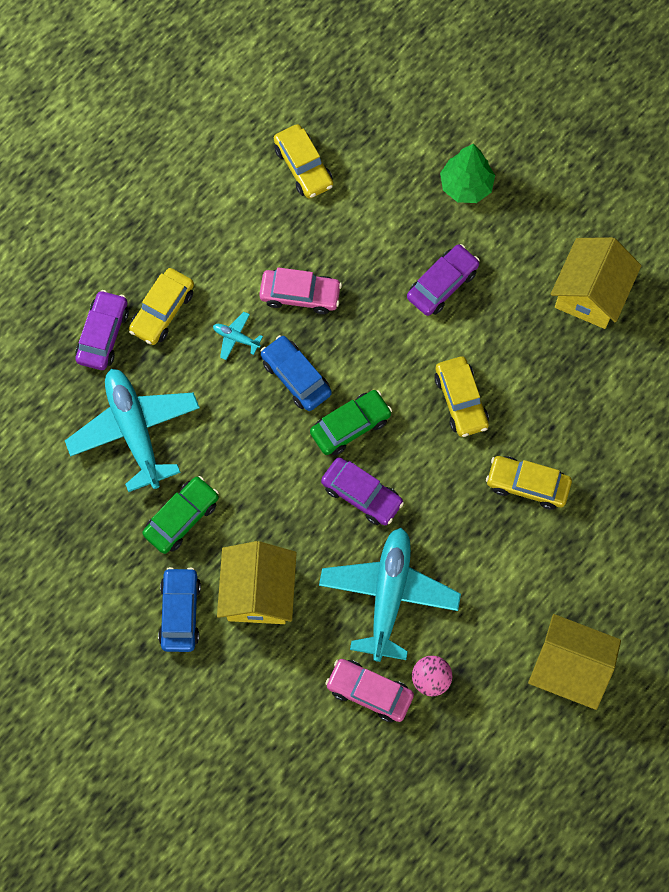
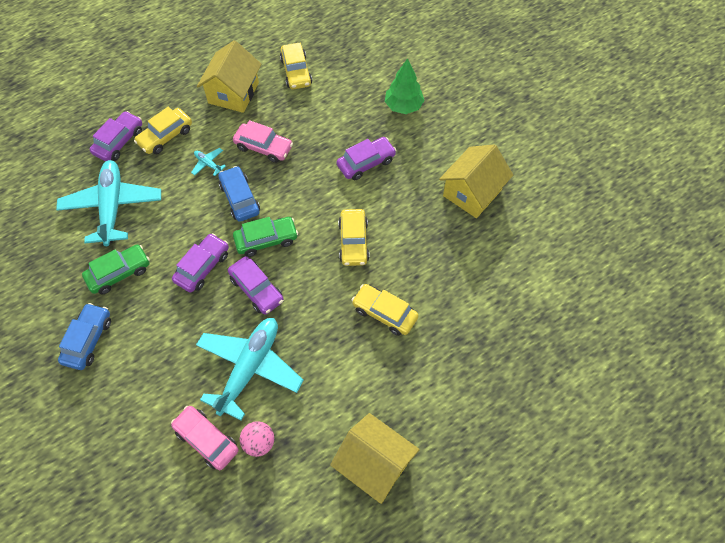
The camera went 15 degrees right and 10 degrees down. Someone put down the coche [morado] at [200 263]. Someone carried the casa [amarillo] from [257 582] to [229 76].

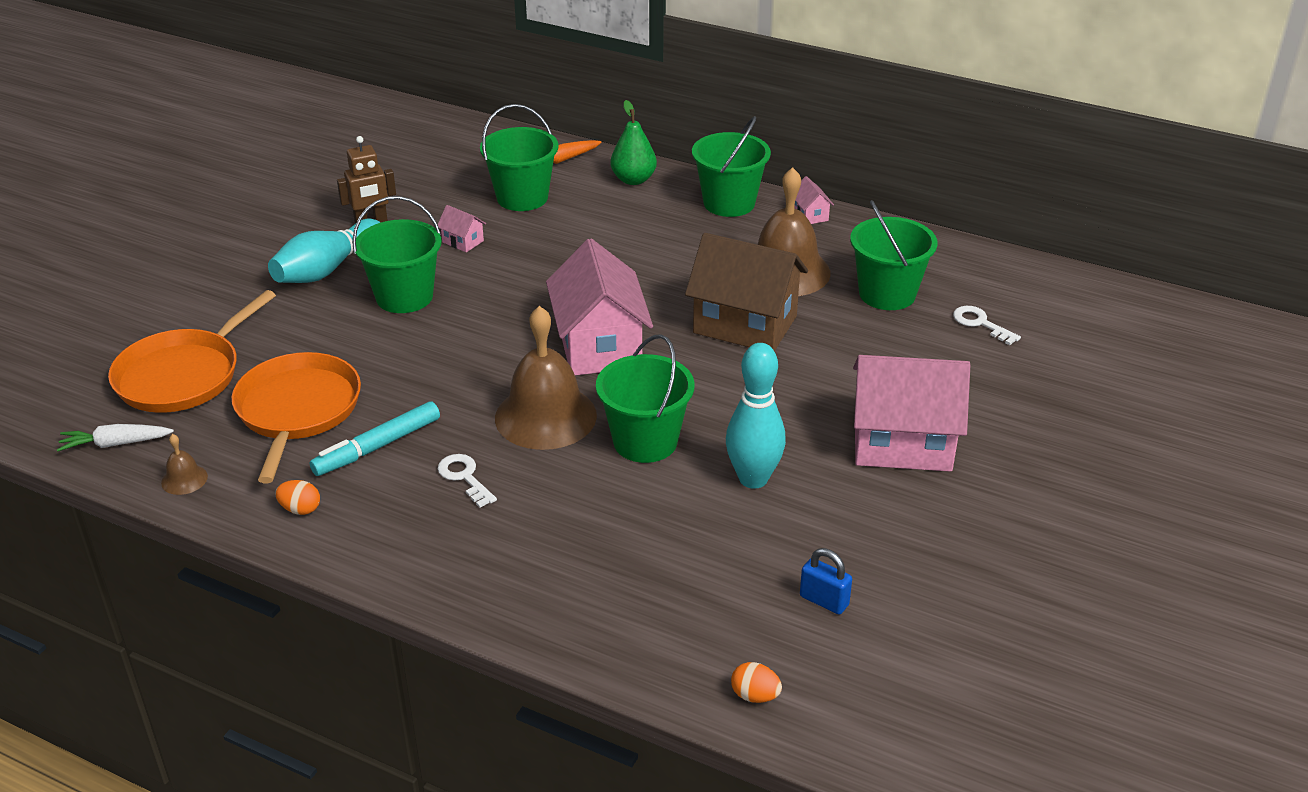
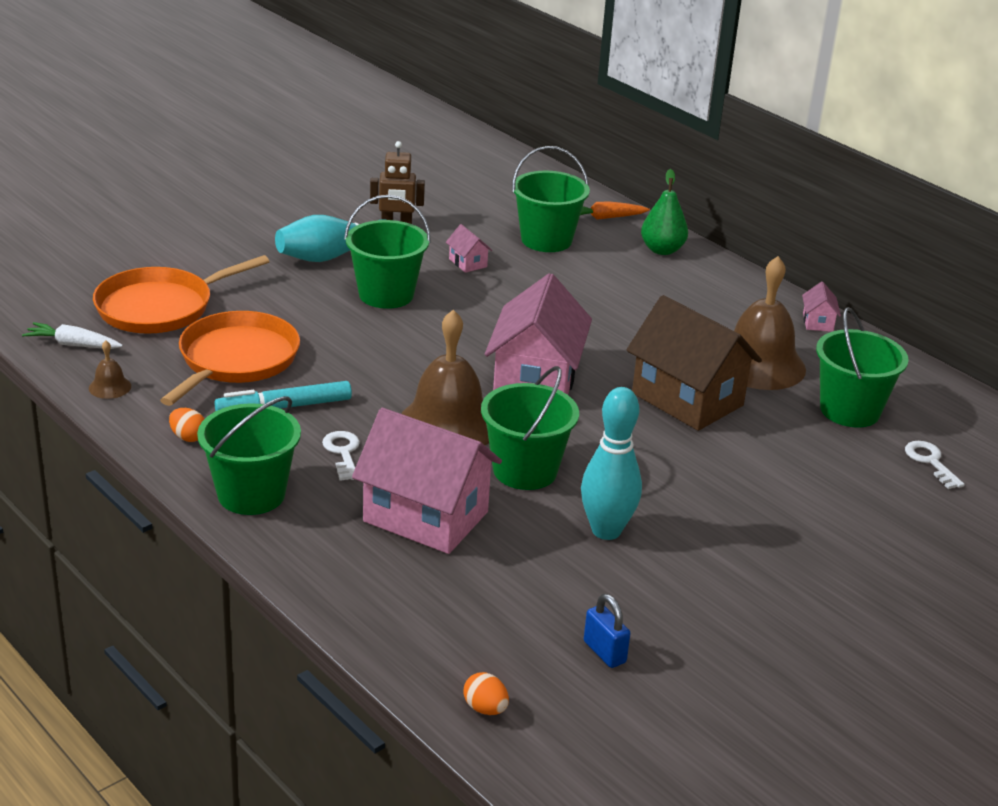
The camera went 20 degrees right and 5 degrees down. Someone carried the balde [verde] from [731 166] to [249 455]. Someone carried the casa [rosa] from [911 413] to [427 481].

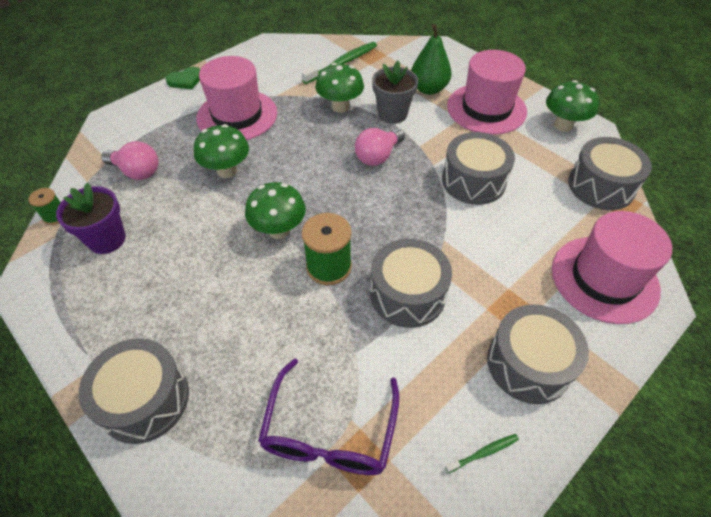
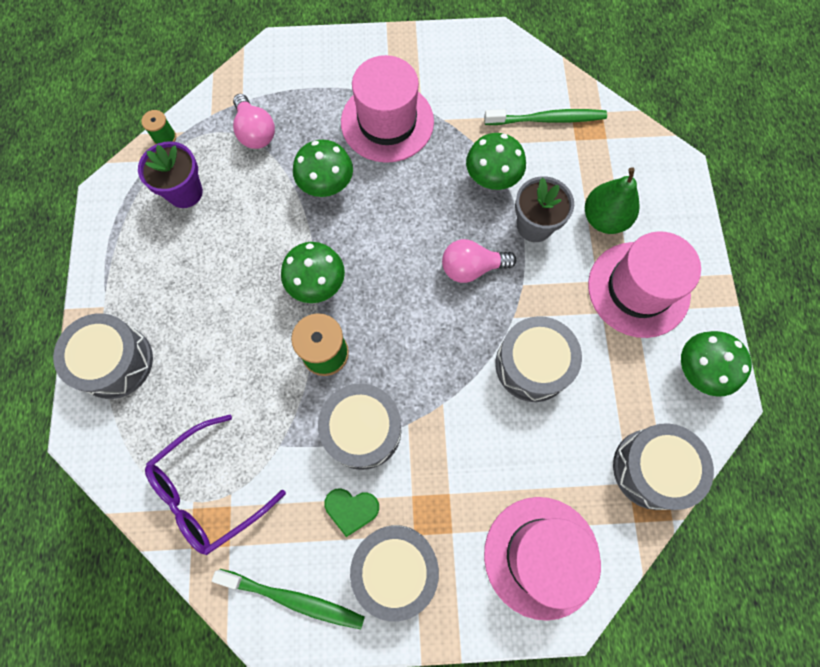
The camera went 40 degrees right and 20 degrees up. Someone carried the corazón [verde] from [183 78] to [352 512]. Someone scaled the cepillo de dientes [verde] at [482 453] by 2.06.

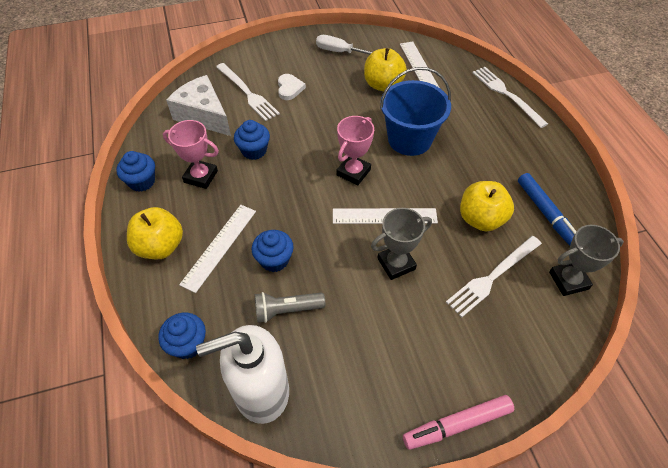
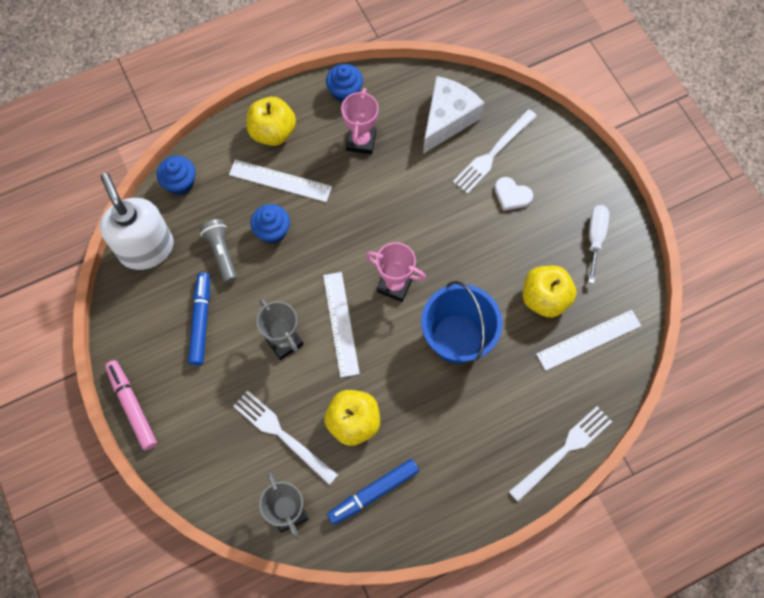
The camera went 80 degrees right and 15 degrees up. Someone took away the magdalena [azul] at [252 140]. Someone put down the rotulador [azul] at [199 319]. Someone rotated the corazón [blanco] at [292 87] by 45 degrees clockwise.

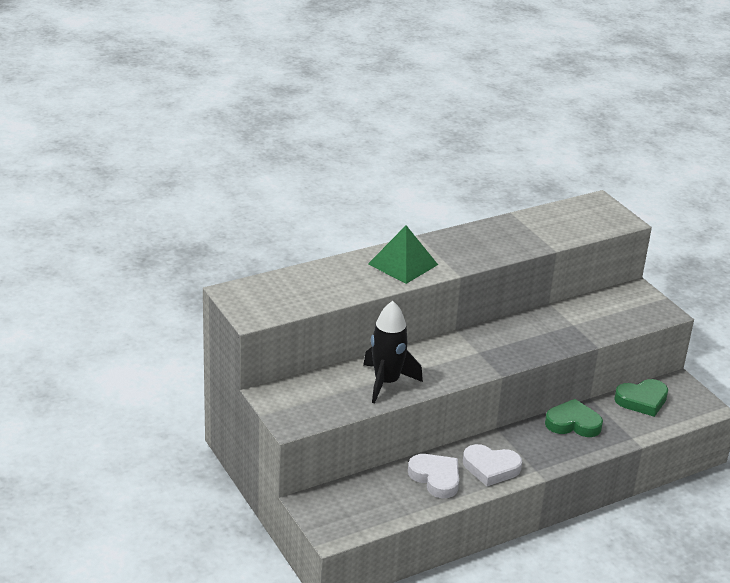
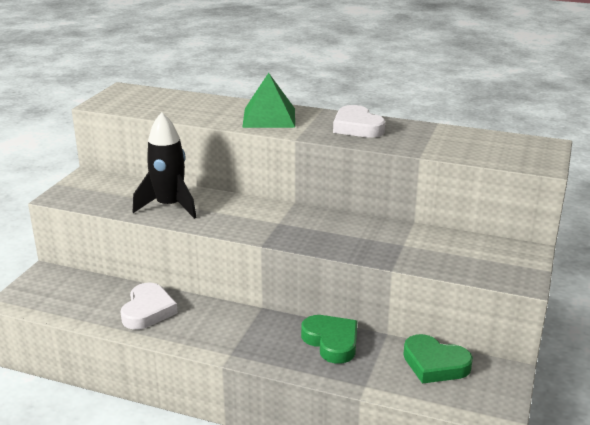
The camera went 50 degrees right and 5 degrees down. Someone carried the corazón [blanco] from [492 465] to [359 121].

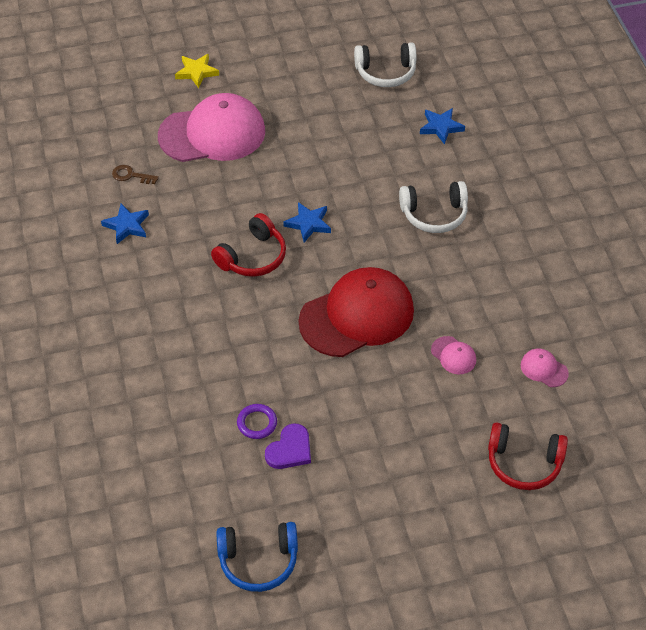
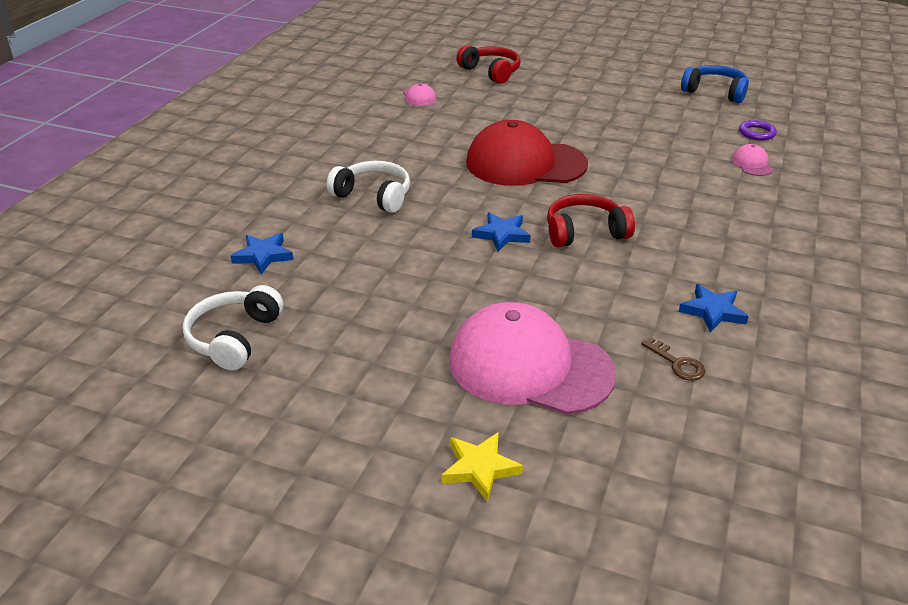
The camera went 145 degrees left and 15 degrees down. Someone took away the corazón [morado] at [288 446]. Someone carried the anillo [morado] from [257 421] to [758 130]. Someone carried the gorra [rosa] from [453 355] to [752 160]. Someone rotated the auriculares [blanco] at [385 65] by 105 degrees counterclockwise.

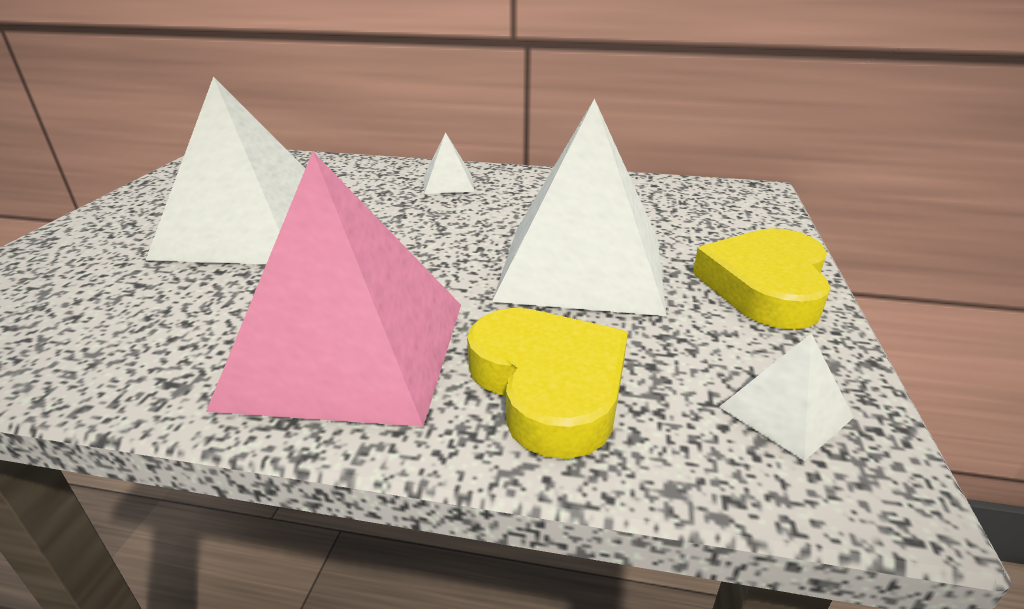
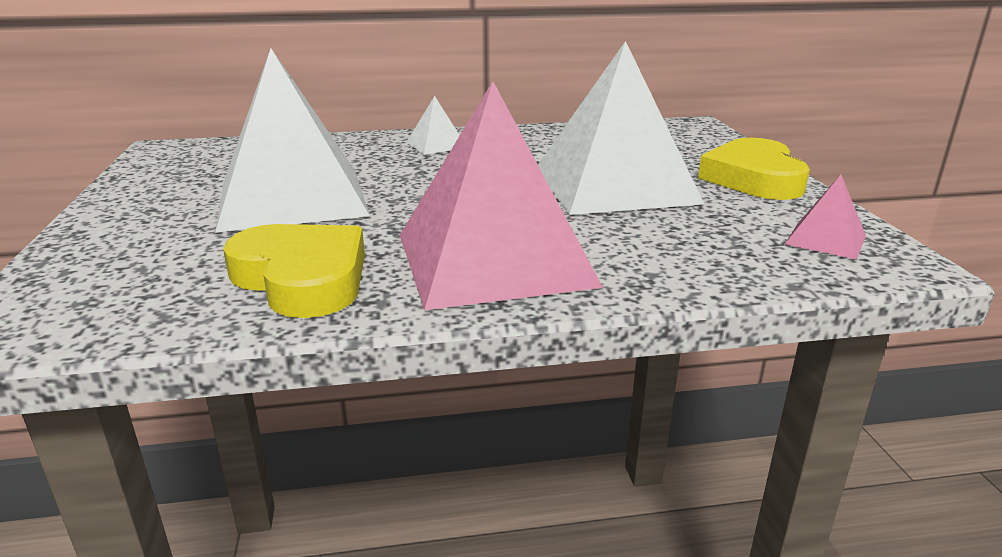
The camera went 20 degrees left and 5 degrees down. Someone carried the corazón [amarillo] from [547 383] to [294 271]. Someone repainted the pirámide [blanco] at [786 397], which became the pirámide [rosa] at [825 217].

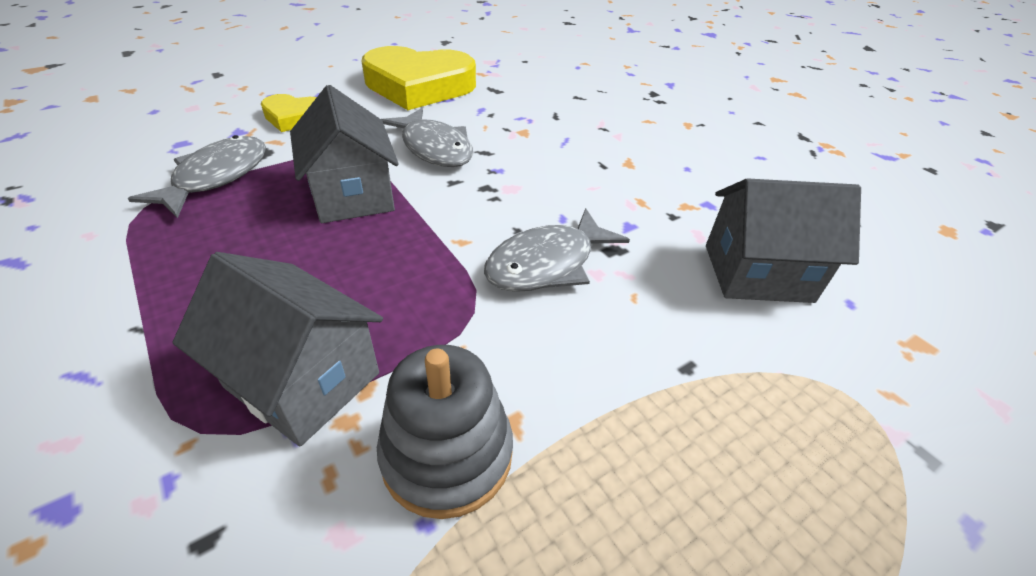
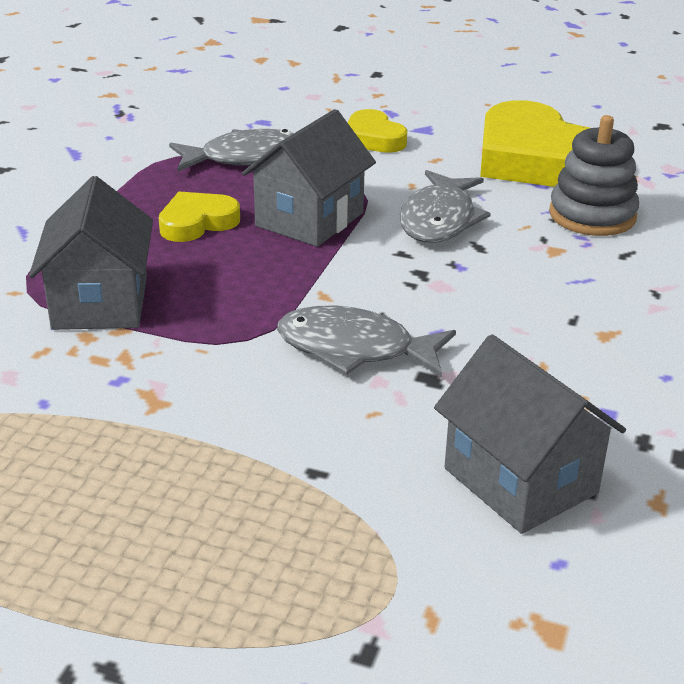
The camera went 55 degrees right and 10 degrees down. Someone put down the corazón [amarillo] at [199 217]. Someone carried the juguete apilable [gris] from [445 432] to [594 175].

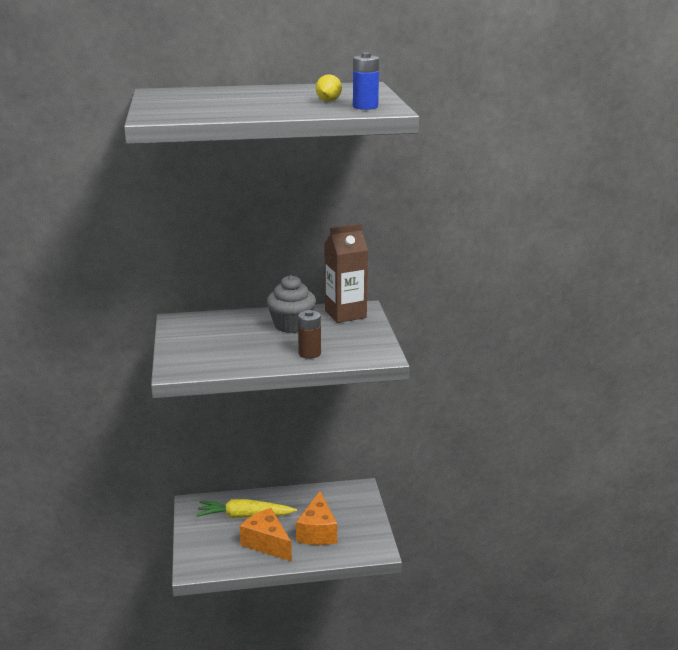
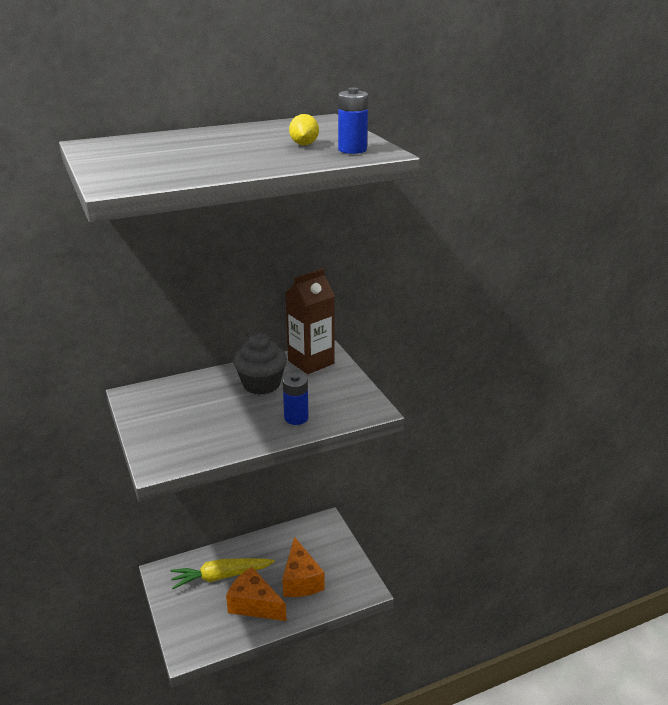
The camera went 15 degrees left and 5 degrees up. Someone repainted the pila [marrón] at [309 334], which became the pila [azul] at [296 399].

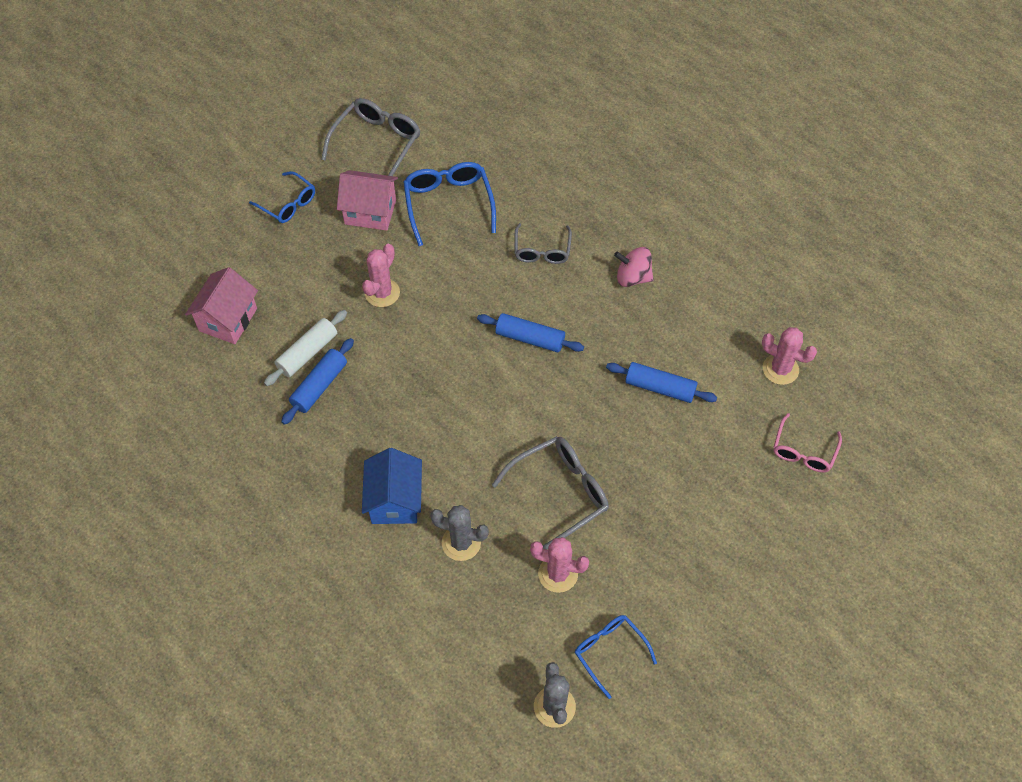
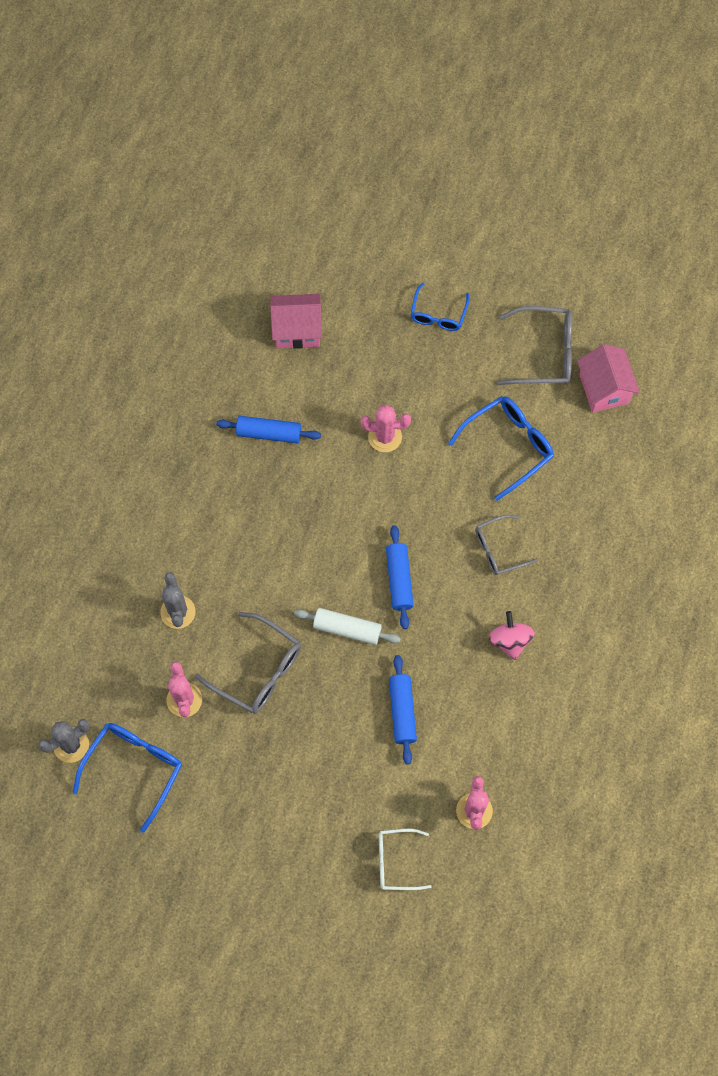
The camera went 65 degrees right and 10 degrees up. Someone took away the casa [azul] at [392 486]. Someone carried the rodillo [blanco] from [305 348] to [347 626]. Someone carried the casa [rosa] from [367 200] to [608 378]. Someone repainted the gafas [rosa] at [808 442], which became the gafas [blanco] at [405 859]. Someone scaled the gafas [azul] at [616 657] by 1.54.

